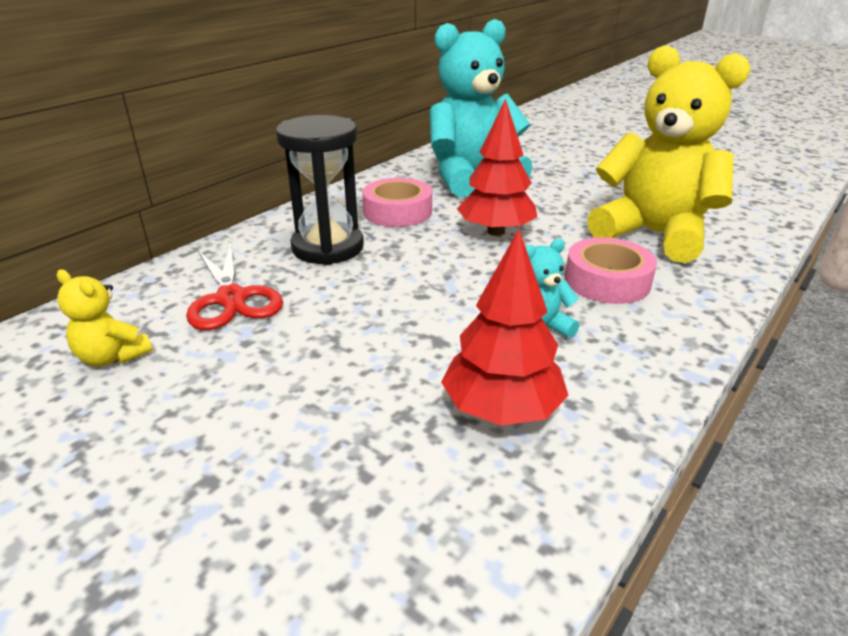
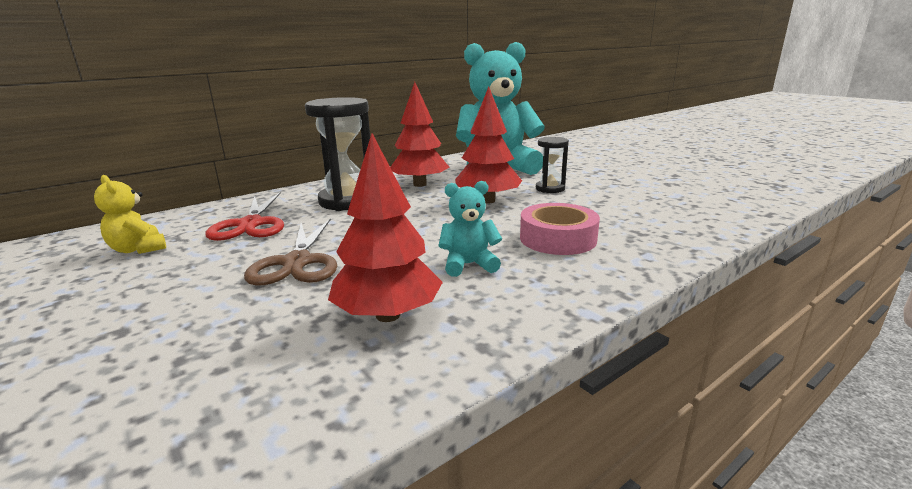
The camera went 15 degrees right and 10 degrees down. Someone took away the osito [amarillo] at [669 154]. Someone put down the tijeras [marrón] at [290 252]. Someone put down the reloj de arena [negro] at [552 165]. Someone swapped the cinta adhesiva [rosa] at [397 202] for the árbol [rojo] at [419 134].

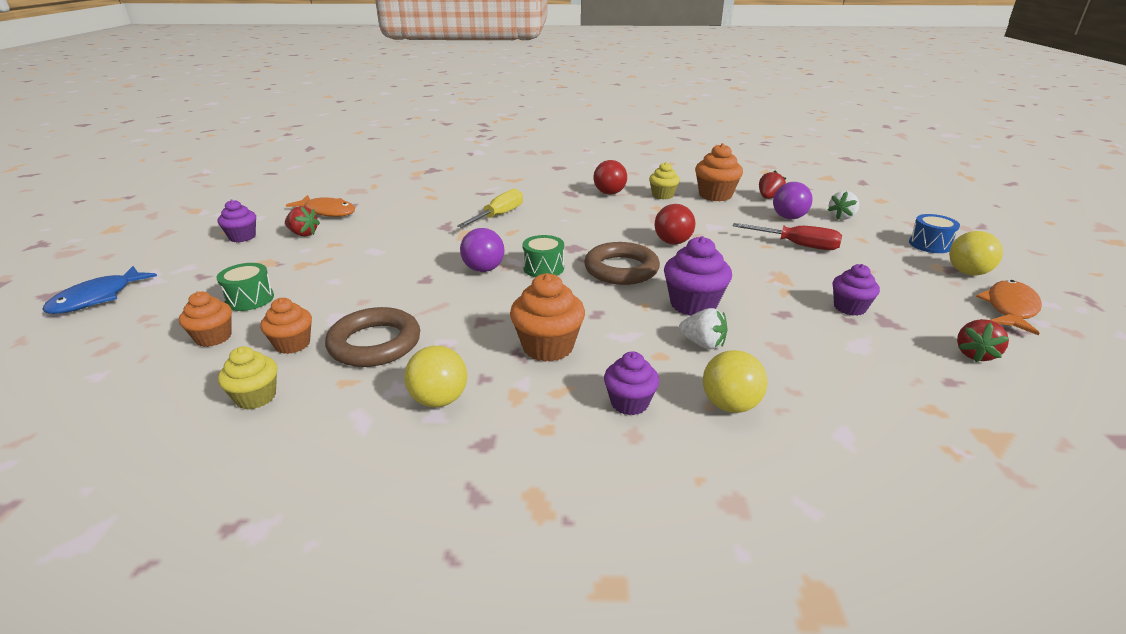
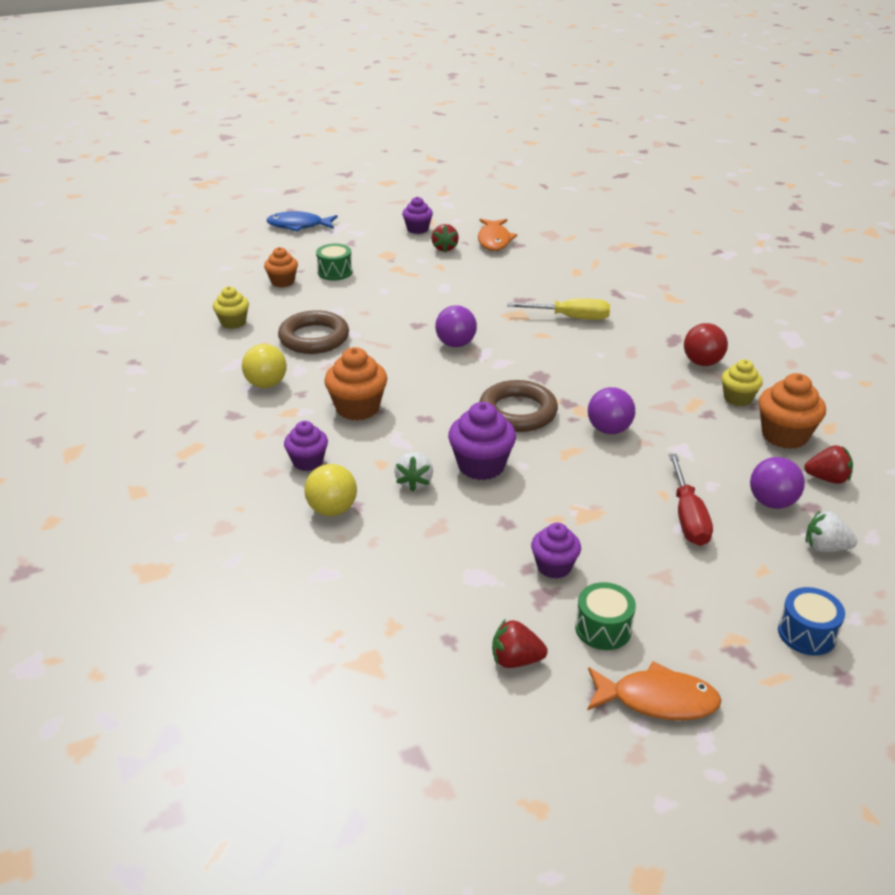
The camera went 65 degrees right and 5 degrees up. Someone took away the magdalena [naranja] at [286 326]. Someone took away the pelota [amarillo] at [976 253]. Someone carried the tambor [verde] from [543 256] to [605 616]. Someone repainted the pelota [rojo] at [675 224], which became the pelota [morado] at [611 410].

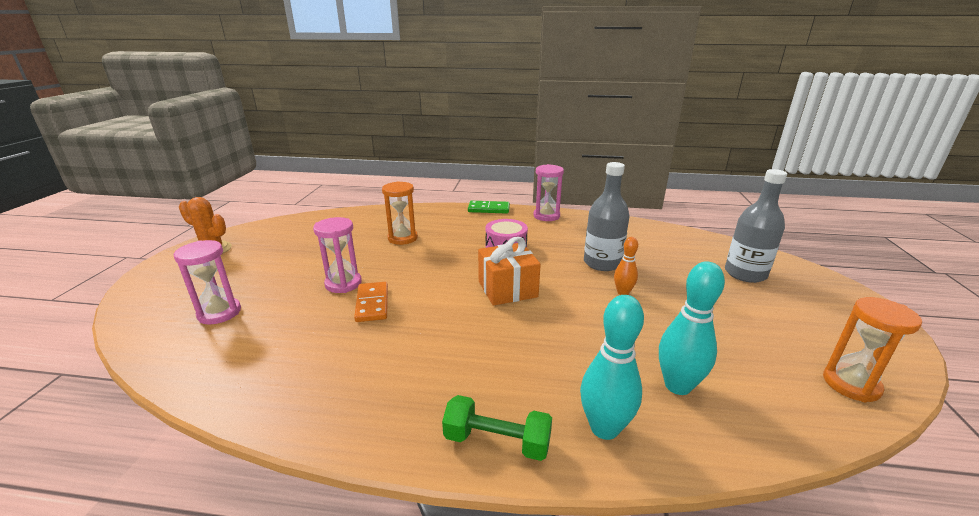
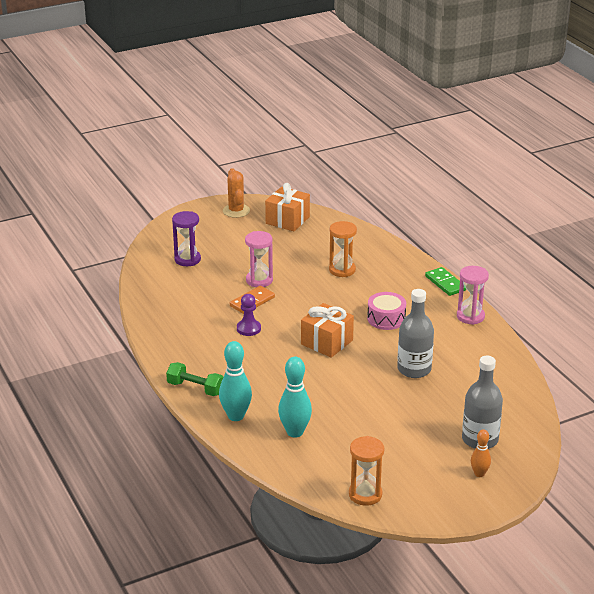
The camera went 55 degrees right and 5 degrees up. Someone put down the peón [morado] at [249 315]. Someone put down the regalo [naranja] at [287 207]. Someone carried the bolo [naranja] from [626 266] to [481 453]. Someone repainted the reloj de arena [rosa] at [207 282], which became the reloj de arena [morado] at [186 238]. Someone rotated the mancuerna [verde] at [497 428] by 45 degrees counterclockwise.

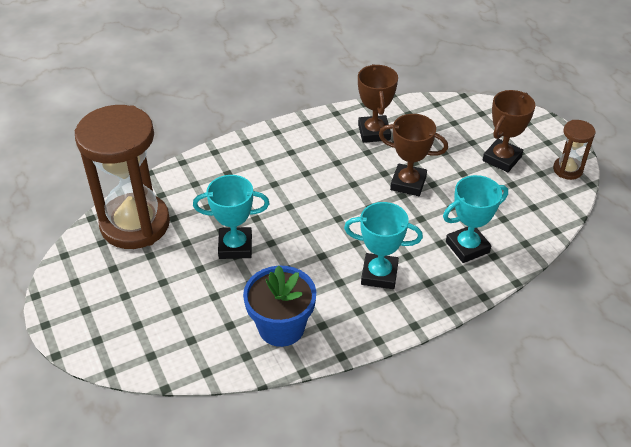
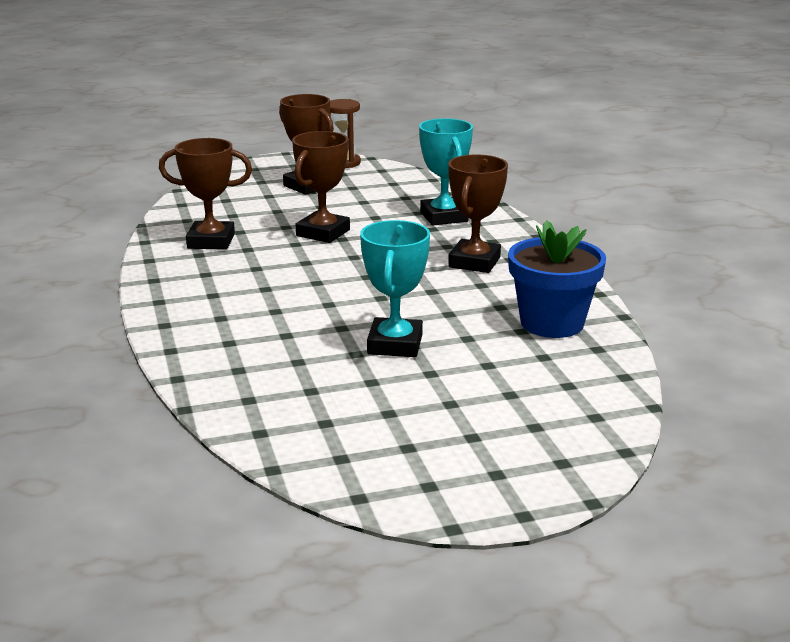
The camera went 80 degrees left and 20 degrees down. Someone took away the reloj de arena [marrón] at [122 177]. Someone repainted the trofeo [turquesa] at [383 245], which became the trofeo [marrón] at [478 214].

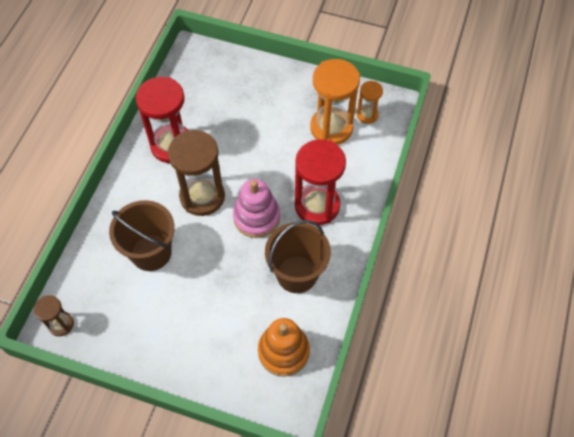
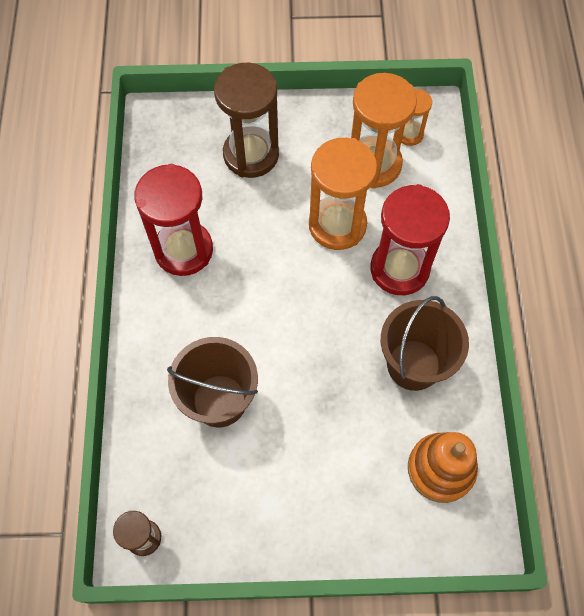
The camera went 20 degrees left and 5 degrees up. Someone took away the juguete apilable [rosa] at [256 208]. Someone put down the reloj de arena [naranja] at [343 194]. Someone carried the reloj de arena [marrón] from [196 173] to [246 120].

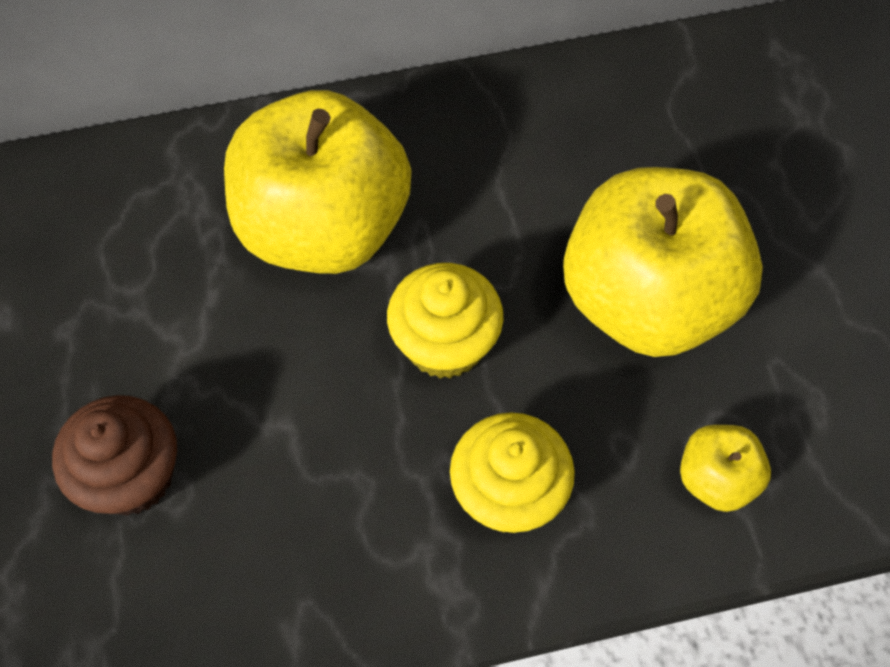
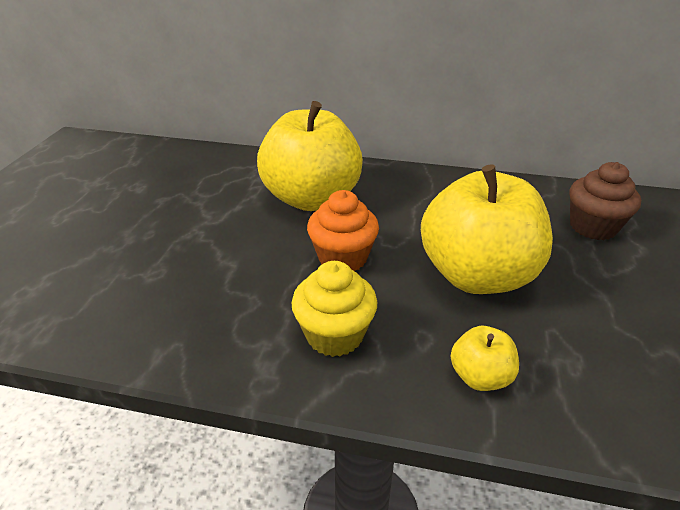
The camera went 25 degrees right and 25 degrees down. Someone carried the magdalena [marrón] from [114 455] to [605 201]. Someone repainted the magdalena [amarillo] at [445 320], which became the magdalena [naranja] at [343 230].

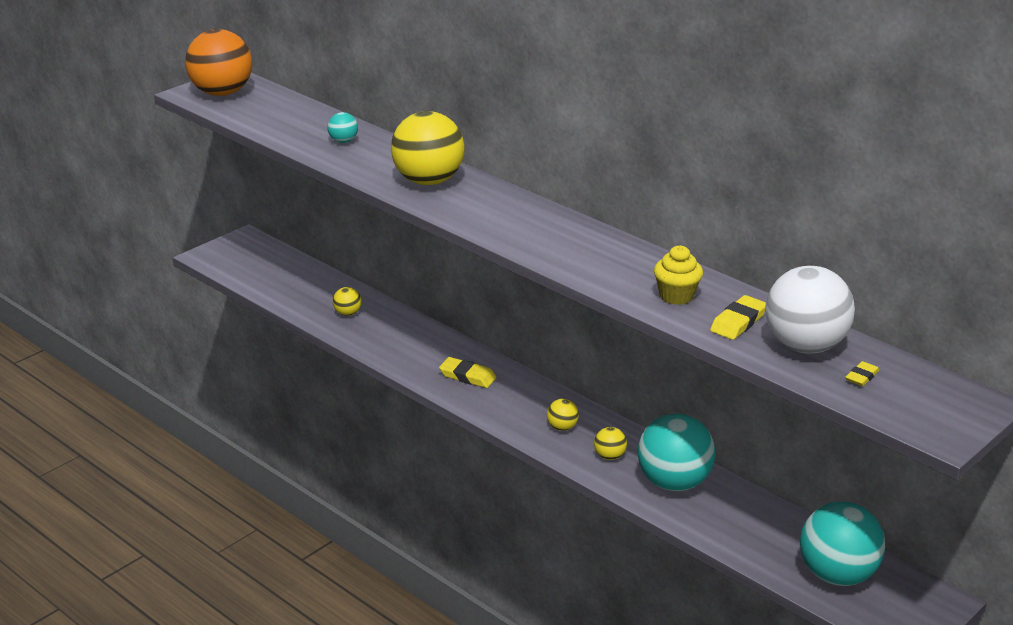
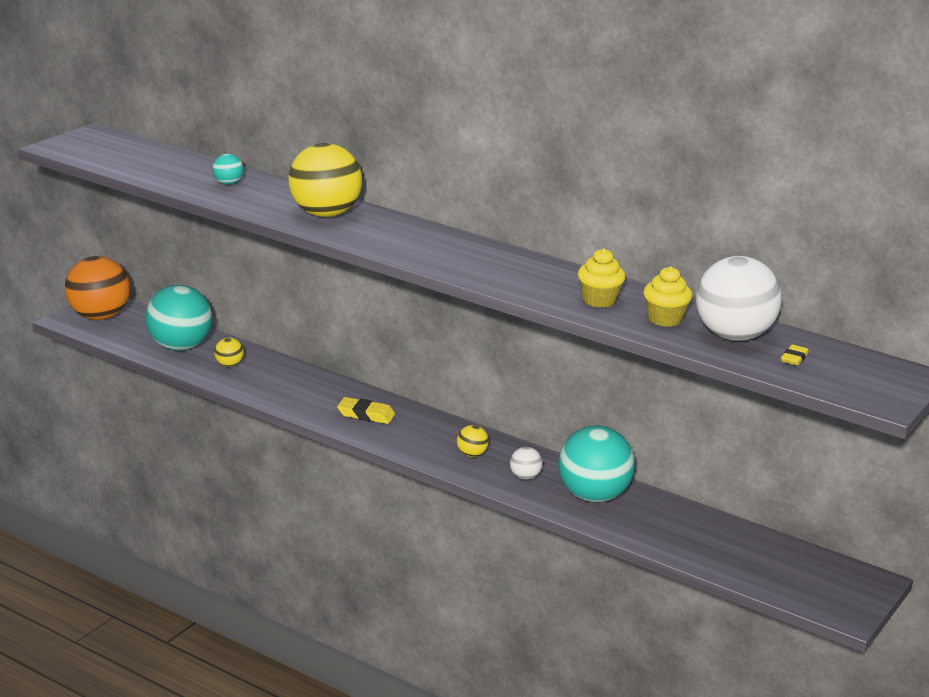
The camera went 10 degrees left and 5 degrees down. Someone carried the pelota [naranja] from [218 62] to [97 288]. Someone carried the pelota [turquesa] from [842 544] to [178 318]. Someone swapped the goma de borrar [amarillo] at [738 317] for the magdalena [amarillo] at [668 296]. Someone repainted the pelota [amarillo] at [610 443], which became the pelota [blanco] at [526 463].

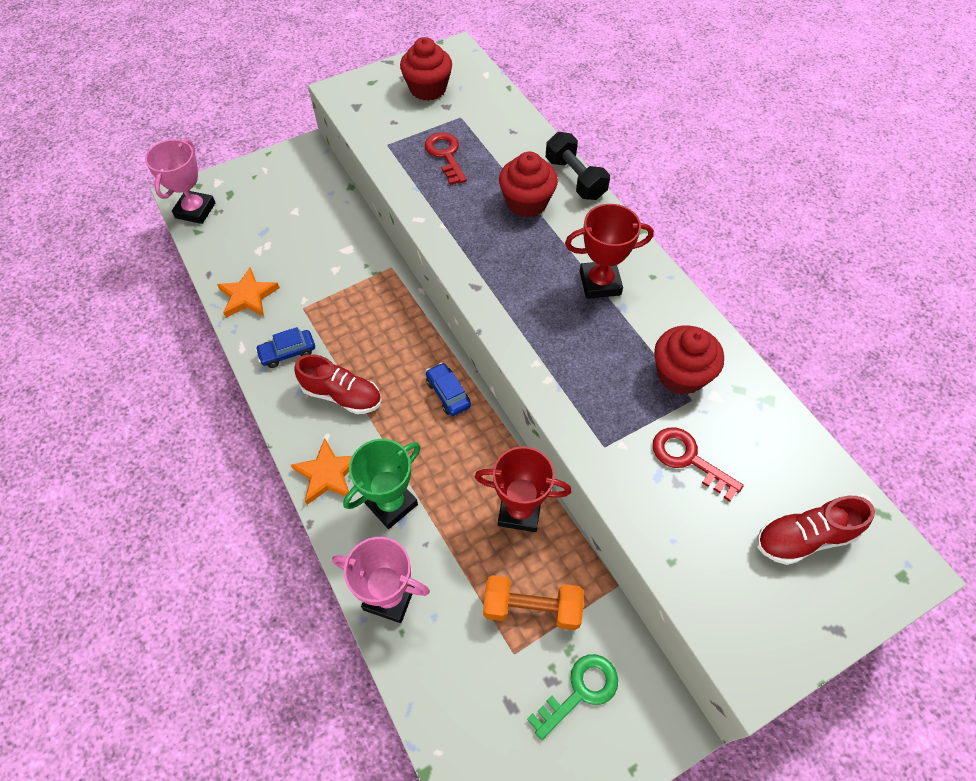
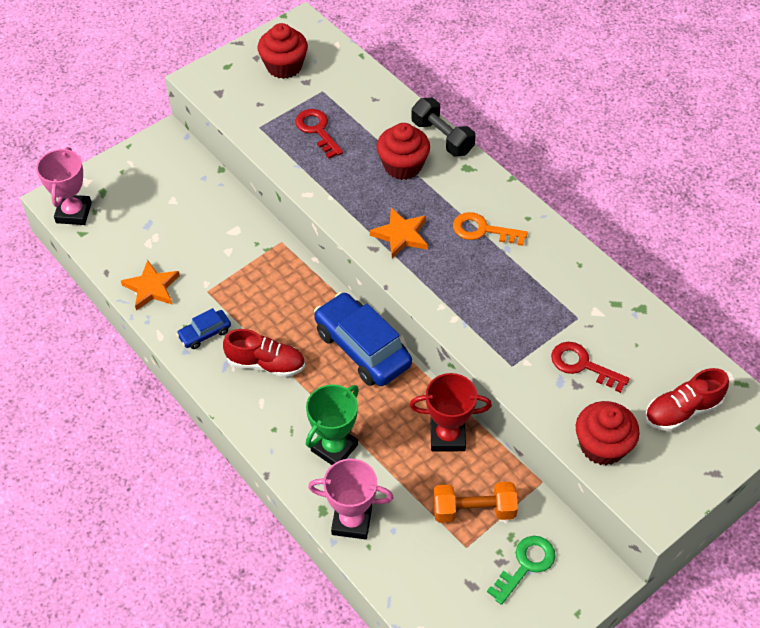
The camera went 10 degrees left and 5 degrees down. Someone carried the estrella [naranja] from [321 471] to [398 233]. Someone carried the magdalena [rojo] from [689 360] to [608 433]. Someone swapped the trofeo [rojo] at [609 251] for the llave [naranja] at [490 229]. Someone scaled the coche [azul] at [448 389] by 2.07.

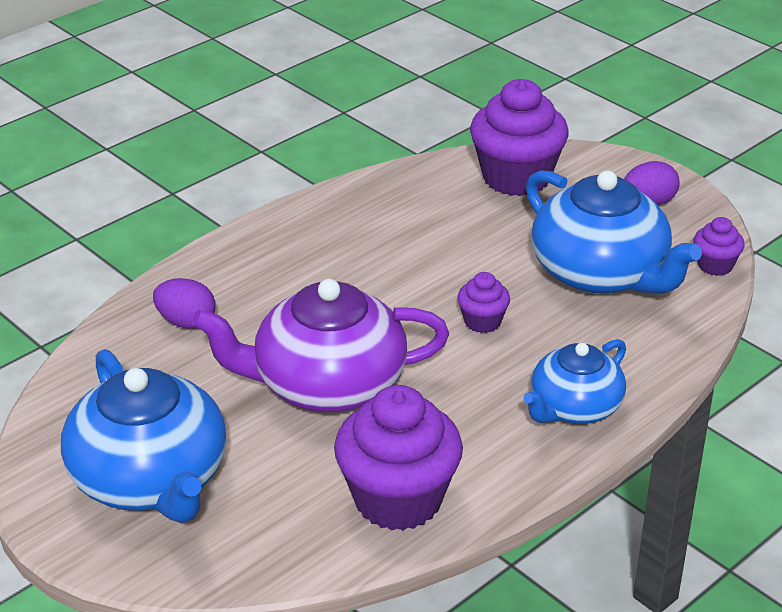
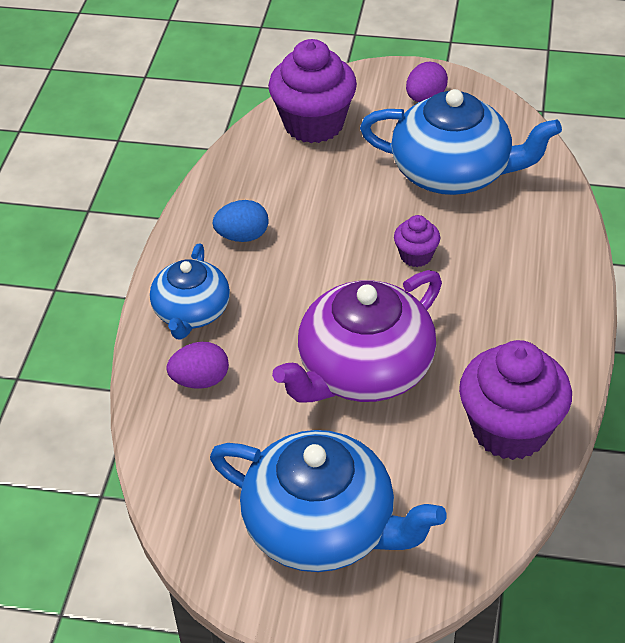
The camera went 35 degrees left and 10 degrees up. Someone took away the magdalena [morado] at [719 246]. Someone put down the huevo [azul] at [241 221]. Someone carried the tetera [azul] from [574 381] to [190 292].

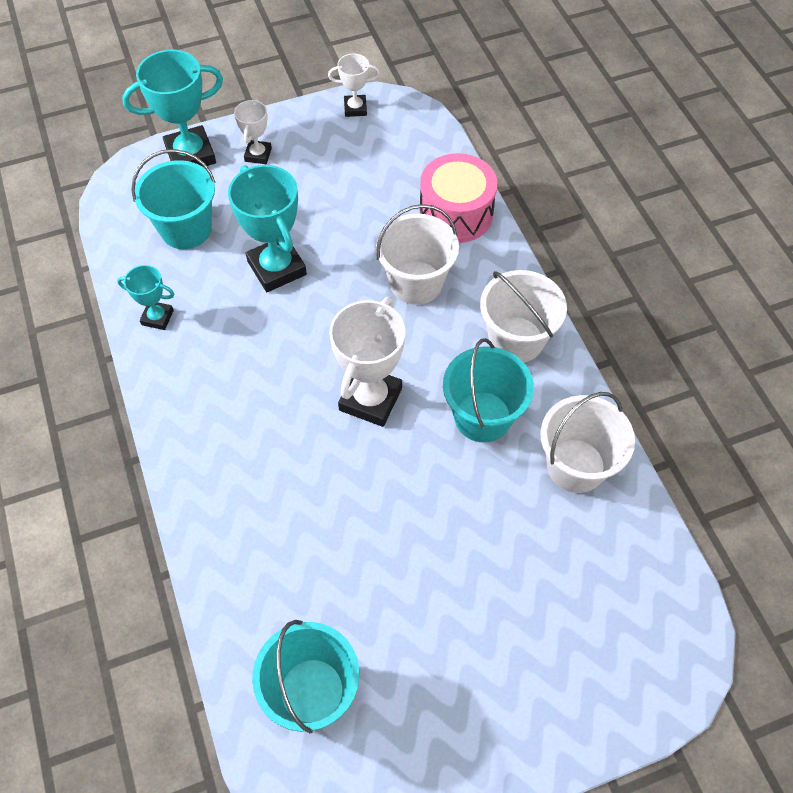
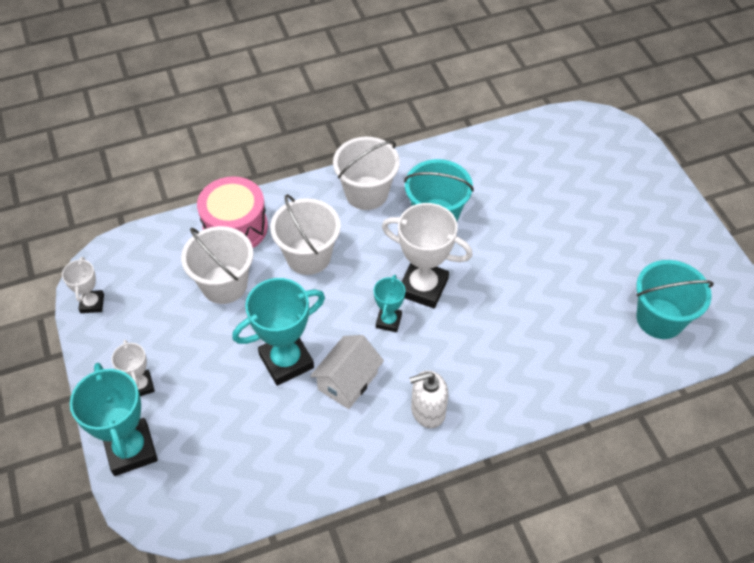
The camera went 90 degrees left and 5 degrees down. Someone took away the balde [turquesa] at [174 199]. Someone put down the casa [blanco] at [347 372]. Someone put down the dispensador de jabón [blanco] at [428 399]. Someone carried the trofeo [turquesa] from [145 297] to [389 303]. Someone carried the balde [blanco] from [587 442] to [217 265]. Someone rotated the trofeo [blanco] at [253 131] by 60 degrees clockwise.

